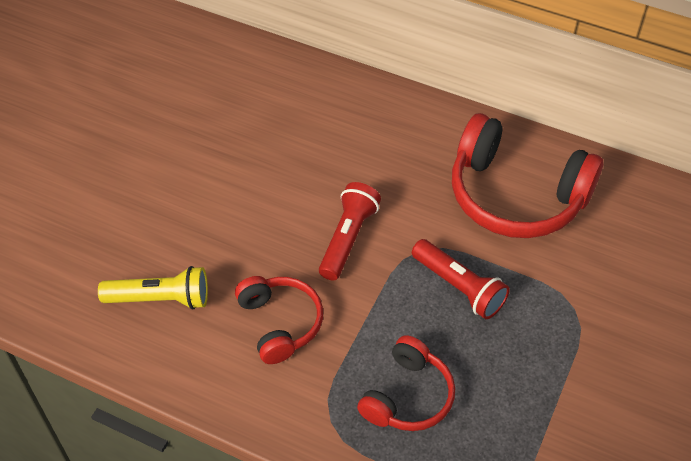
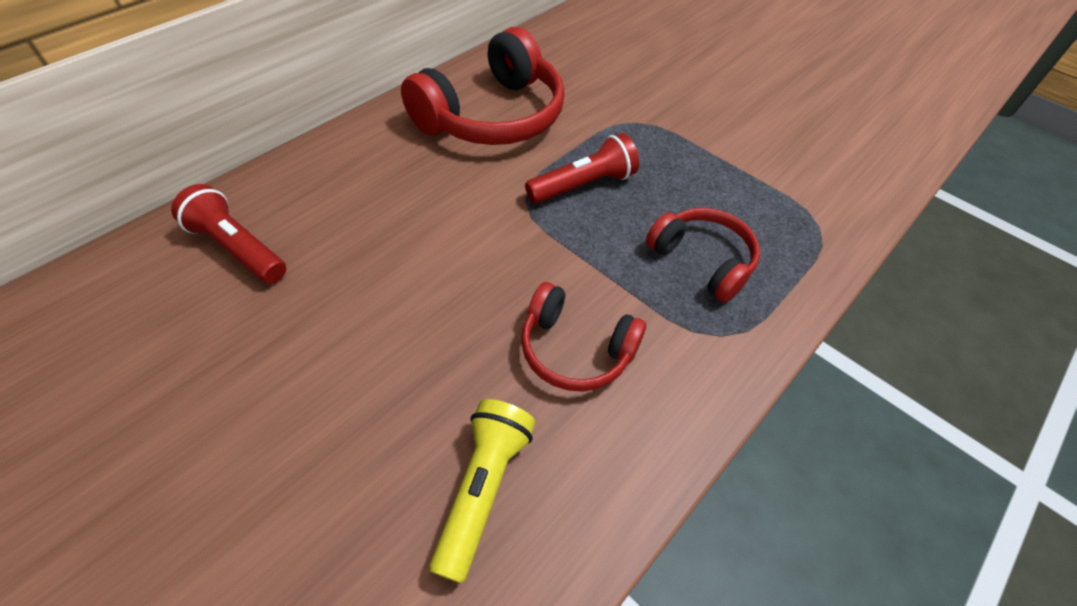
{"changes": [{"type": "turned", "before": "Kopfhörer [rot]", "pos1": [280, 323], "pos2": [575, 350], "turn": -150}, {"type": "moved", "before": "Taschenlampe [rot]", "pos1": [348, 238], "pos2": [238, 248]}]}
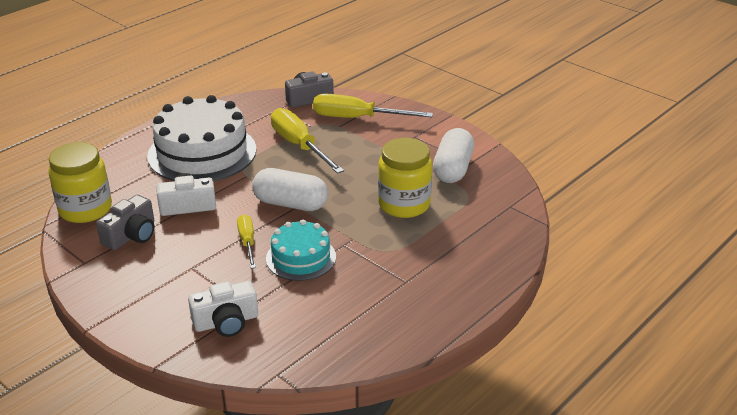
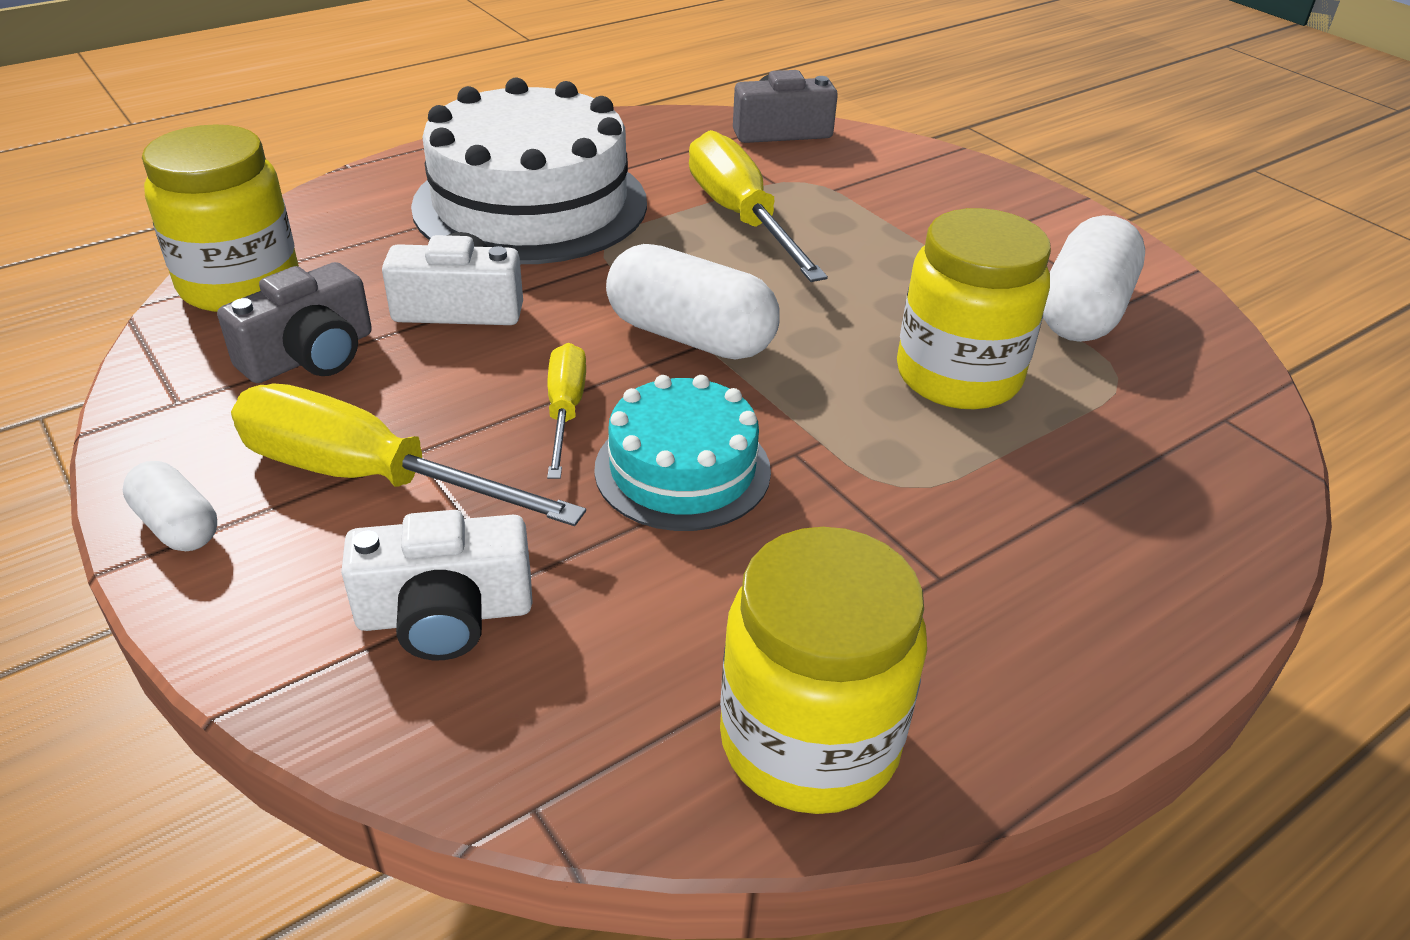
{"changes": [{"type": "moved", "before": "Schraubenzieher [gelb]", "pos1": [357, 118], "pos2": [368, 477]}, {"type": "added", "after": "Kapsel [weiß]", "pos2": [178, 525]}, {"type": "added", "after": "Einmachglas [gelb]", "pos2": [809, 741]}]}
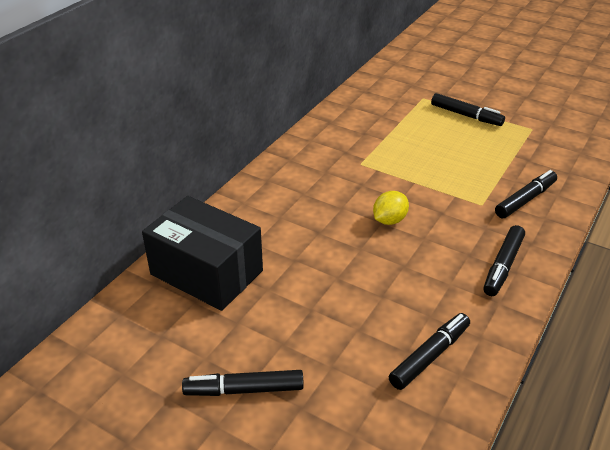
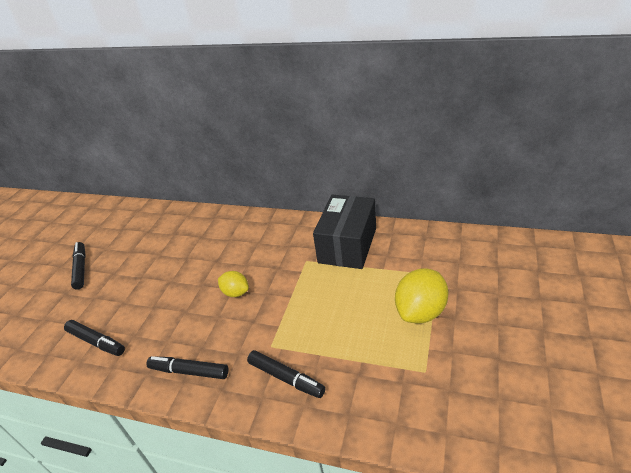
{"changes": [{"type": "moved", "before": "Schachtel [schwarz]", "pos1": [206, 272], "pos2": [347, 245]}, {"type": "replaced", "before": "Filzstift [schwarz]", "after": "Zitrone [gelb]", "pos1": [466, 115], "pos2": [421, 312]}]}
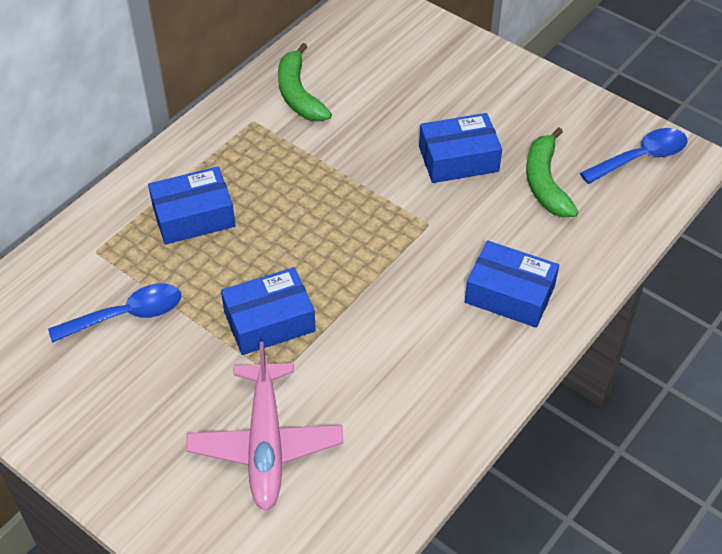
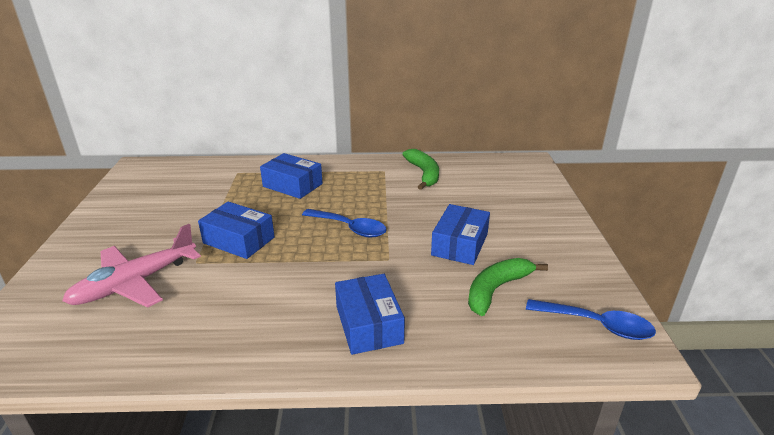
{"changes": [{"type": "moved", "before": "Löffel [blau]", "pos1": [127, 315], "pos2": [350, 228]}, {"type": "turned", "before": "Banane [grün]", "pos1": [299, 94], "pos2": [423, 174], "turn": 135}, {"type": "turned", "before": "Schachtel [blau]", "pos1": [458, 159], "pos2": [459, 244], "turn": 75}]}
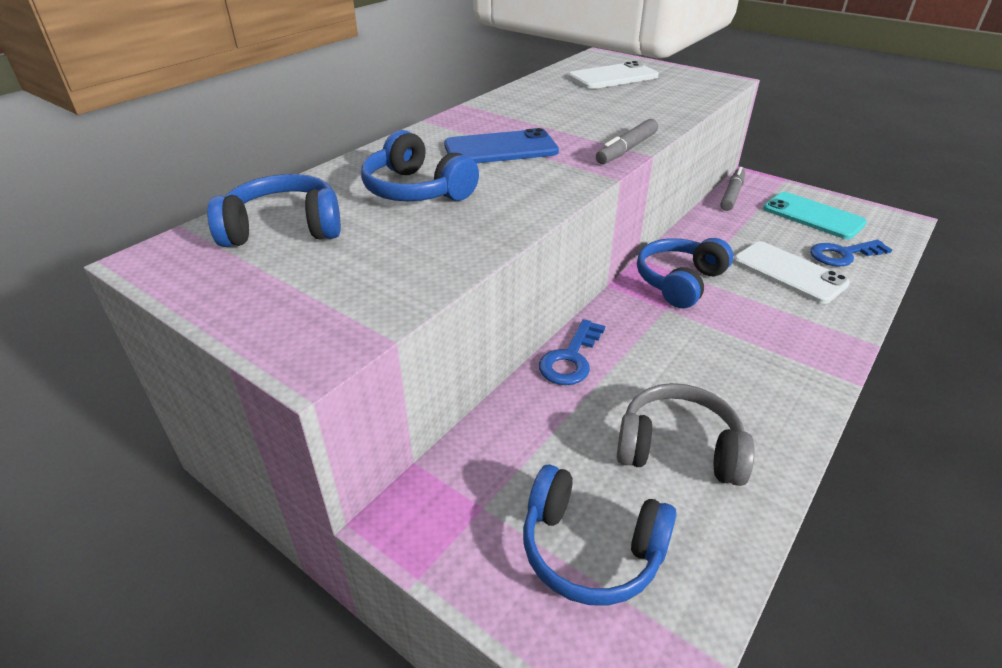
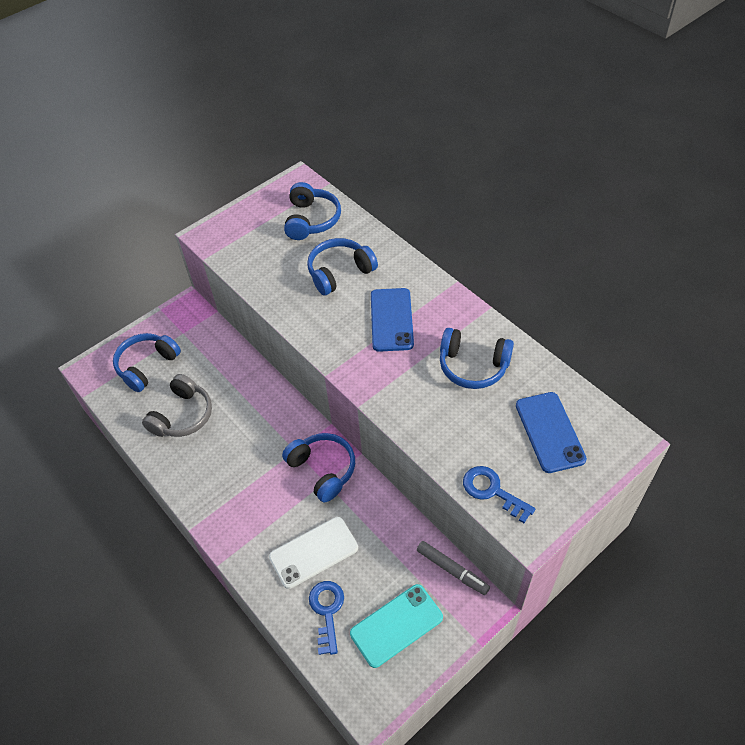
{"changes": [{"type": "moved", "before": "Schlüssel [blau]", "pos1": [570, 358], "pos2": [492, 491]}, {"type": "recoloured", "before": "Handy [weiß]", "after": "Handy [blau]", "pos1": [613, 77], "pos2": [550, 432]}, {"type": "removed", "before": "Filzstift [grau]", "pos1": [627, 149]}, {"type": "added", "after": "Kopfhörer [blau]", "pos2": [473, 366]}]}
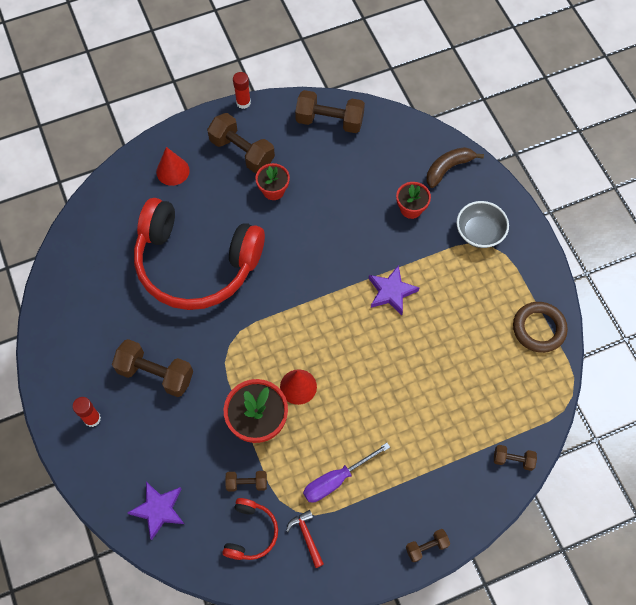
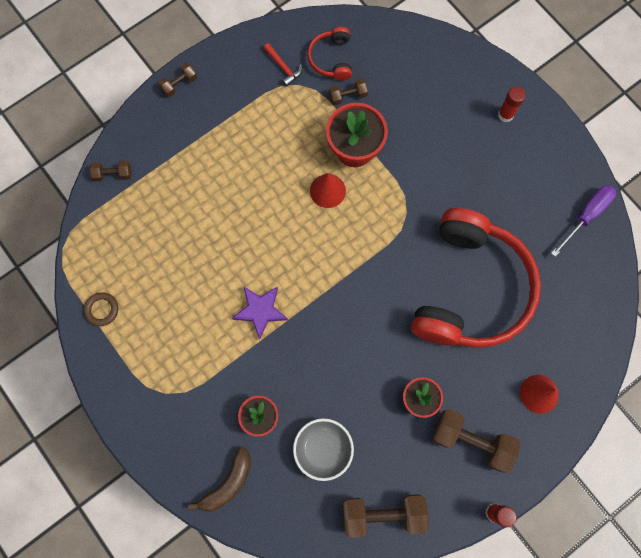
{"changes": [{"type": "removed", "before": "Hantel [braun]", "pos1": [155, 374]}, {"type": "removed", "before": "Stern [lila]", "pos1": [158, 510]}, {"type": "turned", "before": "Kopfhörer [rot]", "pos1": [196, 264], "pos2": [470, 289], "turn": 105}, {"type": "moved", "before": "Schraubenzieher [lila]", "pos1": [336, 479], "pos2": [586, 216]}, {"type": "moved", "before": "Schüssel [grau]", "pos1": [479, 232], "pos2": [323, 449]}, {"type": "resized", "before": "Ring [braun]", "pos1": [539, 329], "pos2": [102, 310], "scale": 0.61}]}
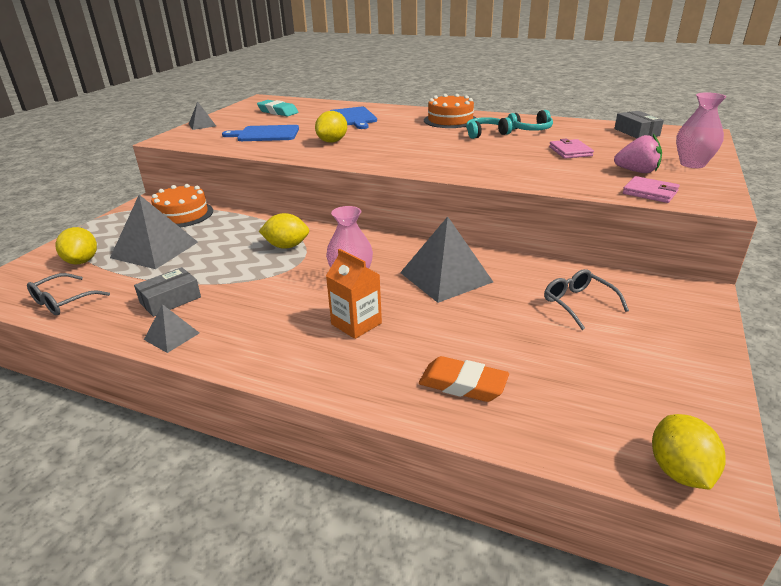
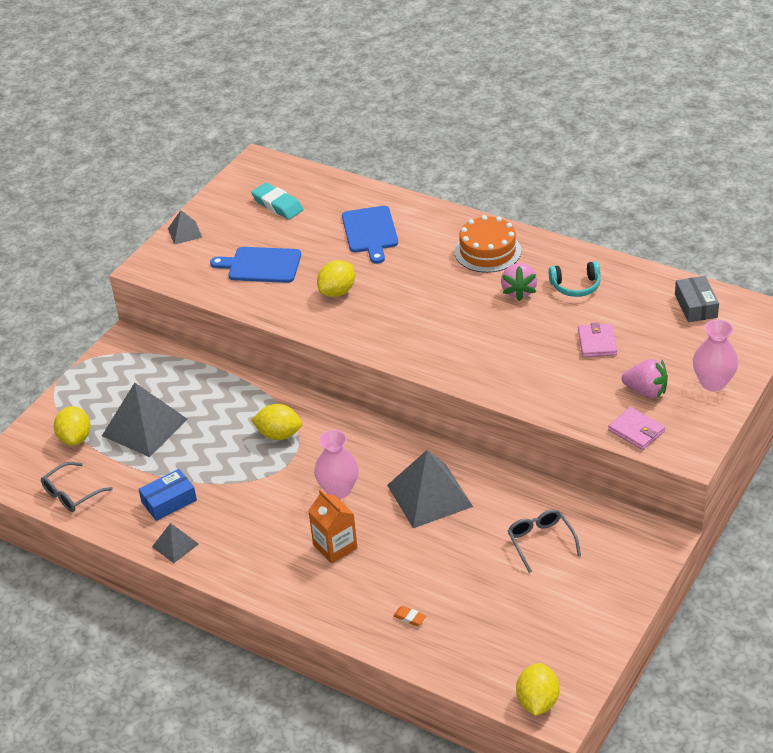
{"changes": [{"type": "recoloured", "before": "Schachtel [grau]", "after": "Schachtel [blau]", "pos1": [170, 300], "pos2": [169, 501]}, {"type": "removed", "before": "Kuchen [orange]", "pos1": [182, 214]}, {"type": "resized", "before": "Radiergummi [orange]", "pos1": [463, 384], "pos2": [409, 618], "scale": 0.48}, {"type": "replaced", "before": "Kopfhörer [türkis]", "after": "Erdbeere [rosa]", "pos1": [486, 134], "pos2": [519, 291]}]}
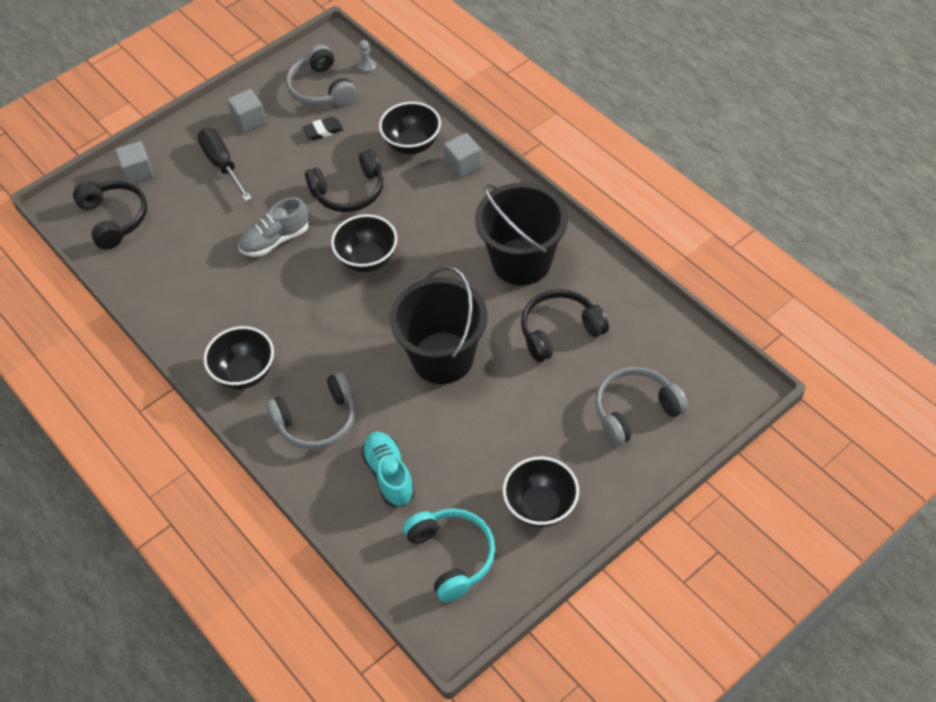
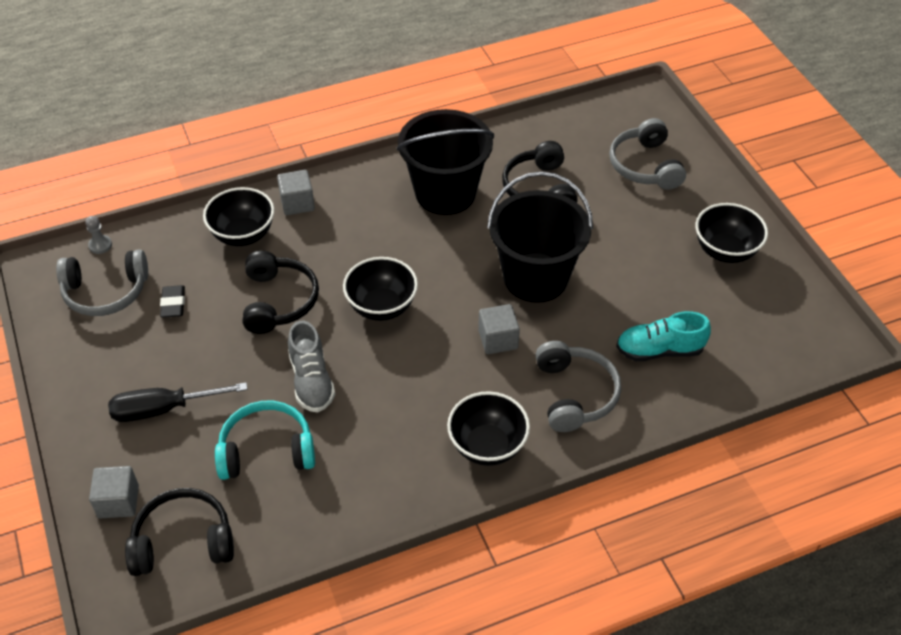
{"changes": [{"type": "moved", "before": "Kubus [grau]", "pos1": [249, 120], "pos2": [498, 339]}, {"type": "moved", "before": "Kopfhörer [türkis]", "pos1": [452, 556], "pos2": [266, 450]}]}
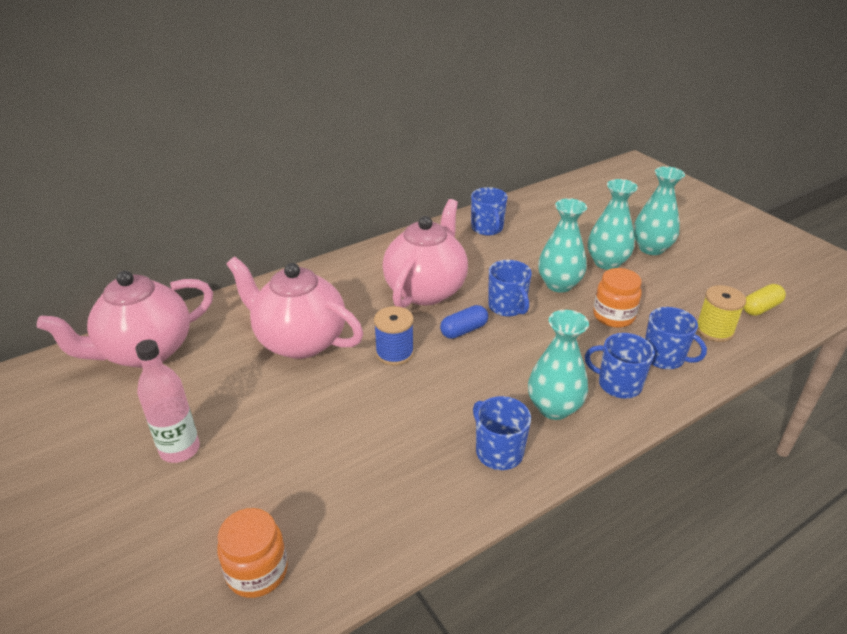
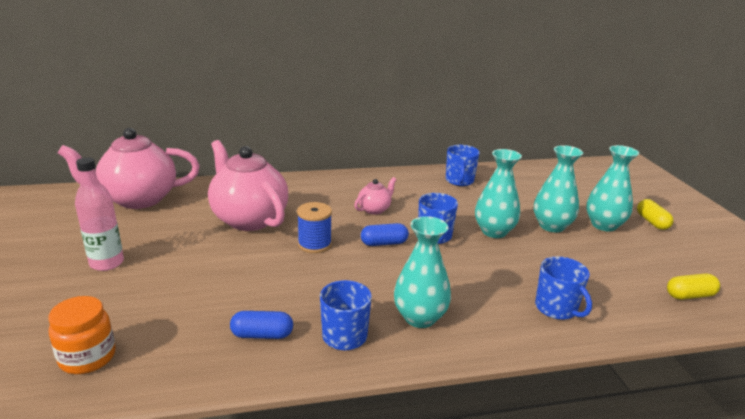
{"changes": [{"type": "resized", "before": "Teekanne [rosa]", "pos1": [426, 290], "pos2": [374, 209], "scale": 0.46}, {"type": "removed", "before": "Tasse [blau]", "pos1": [618, 384]}, {"type": "removed", "before": "Einmachglas [orange]", "pos1": [613, 316]}, {"type": "removed", "before": "Garnrolle [gelb]", "pos1": [714, 330]}, {"type": "added", "after": "Kapsel [blau]", "pos2": [262, 335]}, {"type": "added", "after": "Kapsel [gelb]", "pos2": [652, 222]}]}
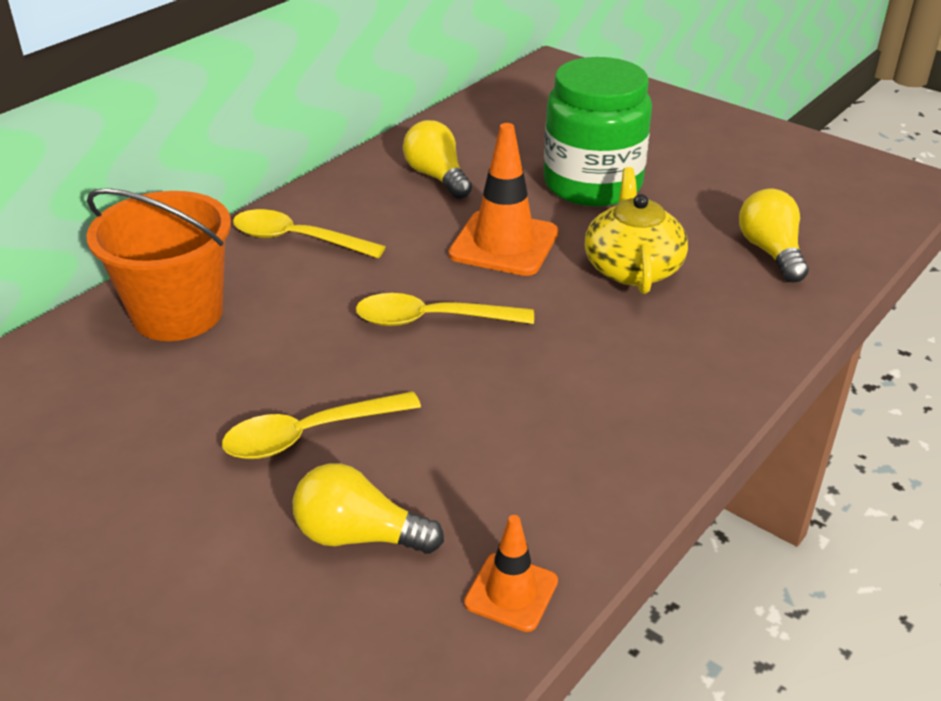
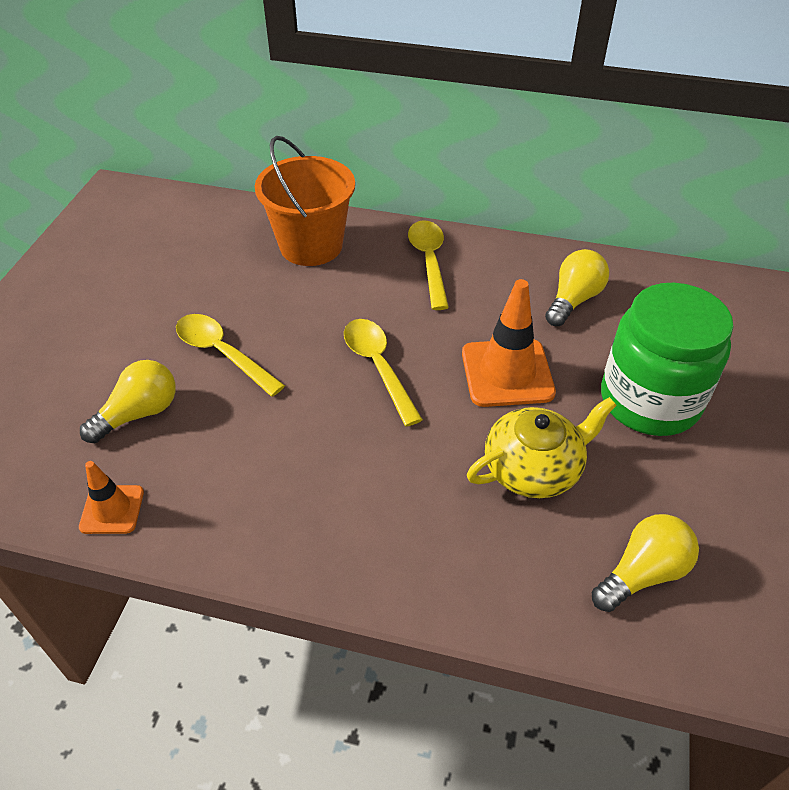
{"changes": [{"type": "turned", "before": "Glühbirne [gelb]", "pos1": [359, 535], "pos2": [139, 413], "turn": 60}]}
